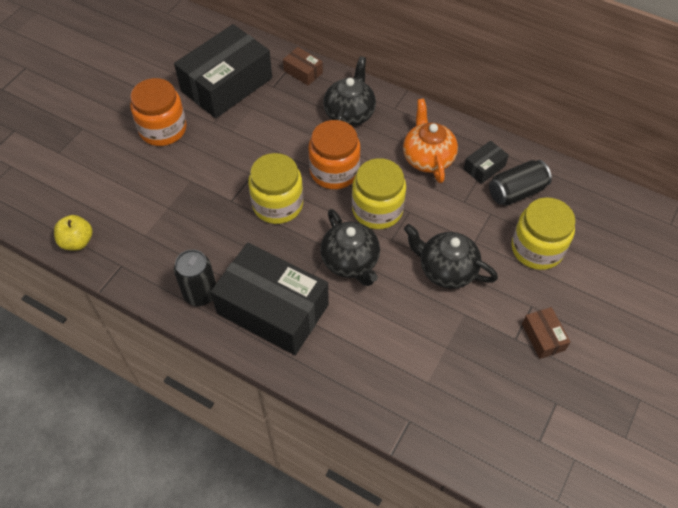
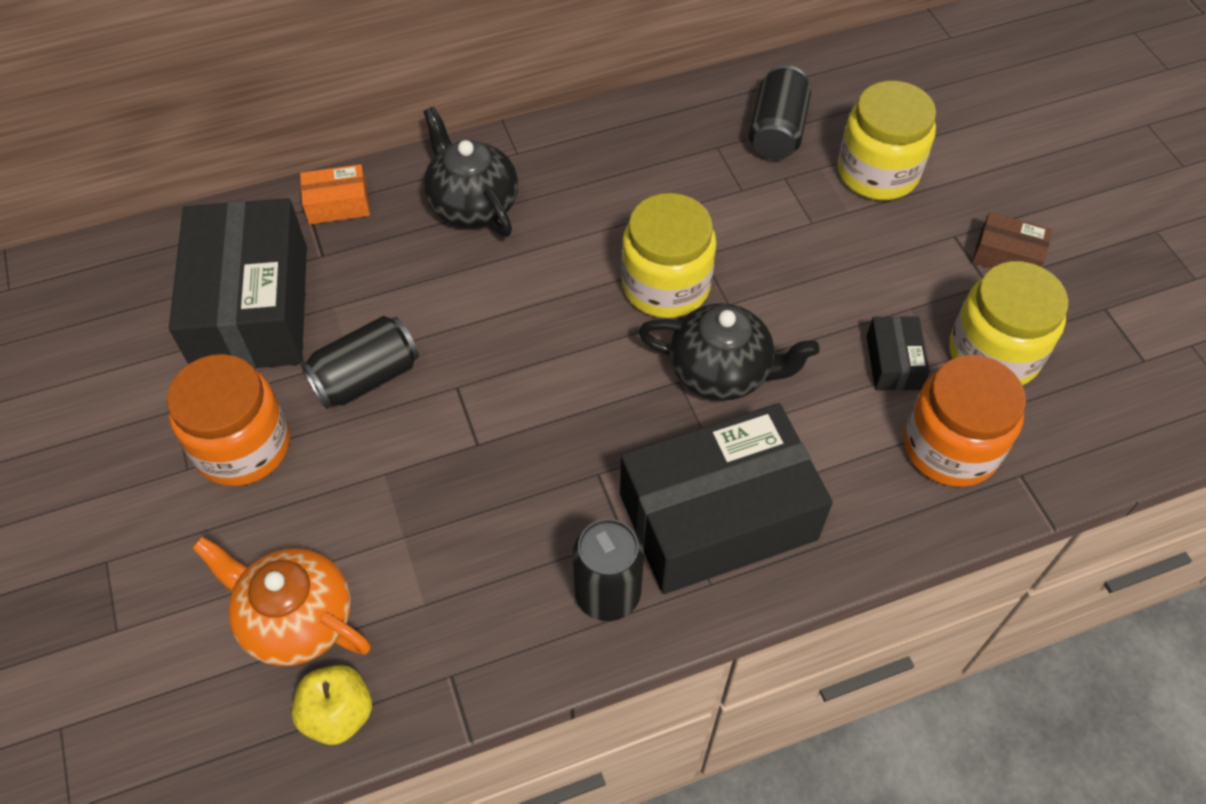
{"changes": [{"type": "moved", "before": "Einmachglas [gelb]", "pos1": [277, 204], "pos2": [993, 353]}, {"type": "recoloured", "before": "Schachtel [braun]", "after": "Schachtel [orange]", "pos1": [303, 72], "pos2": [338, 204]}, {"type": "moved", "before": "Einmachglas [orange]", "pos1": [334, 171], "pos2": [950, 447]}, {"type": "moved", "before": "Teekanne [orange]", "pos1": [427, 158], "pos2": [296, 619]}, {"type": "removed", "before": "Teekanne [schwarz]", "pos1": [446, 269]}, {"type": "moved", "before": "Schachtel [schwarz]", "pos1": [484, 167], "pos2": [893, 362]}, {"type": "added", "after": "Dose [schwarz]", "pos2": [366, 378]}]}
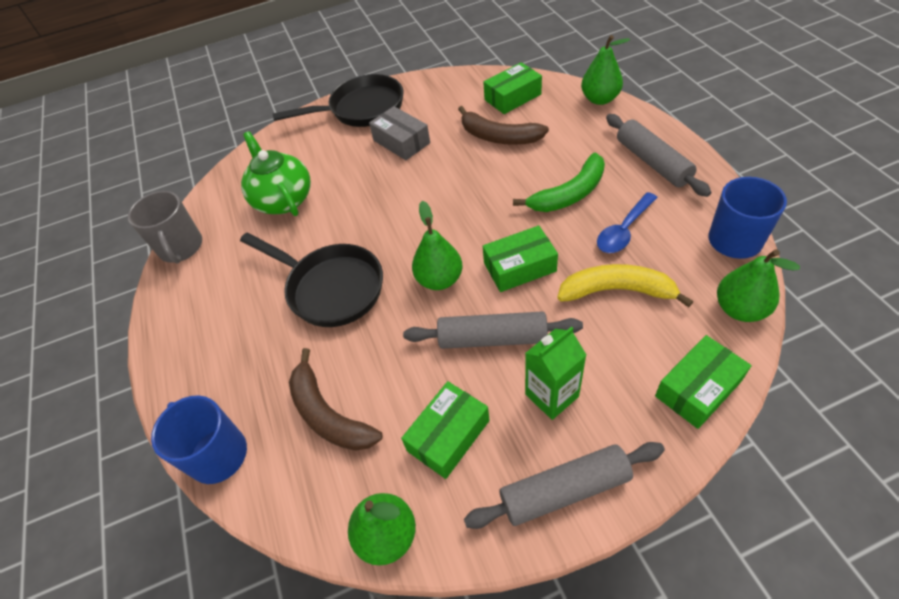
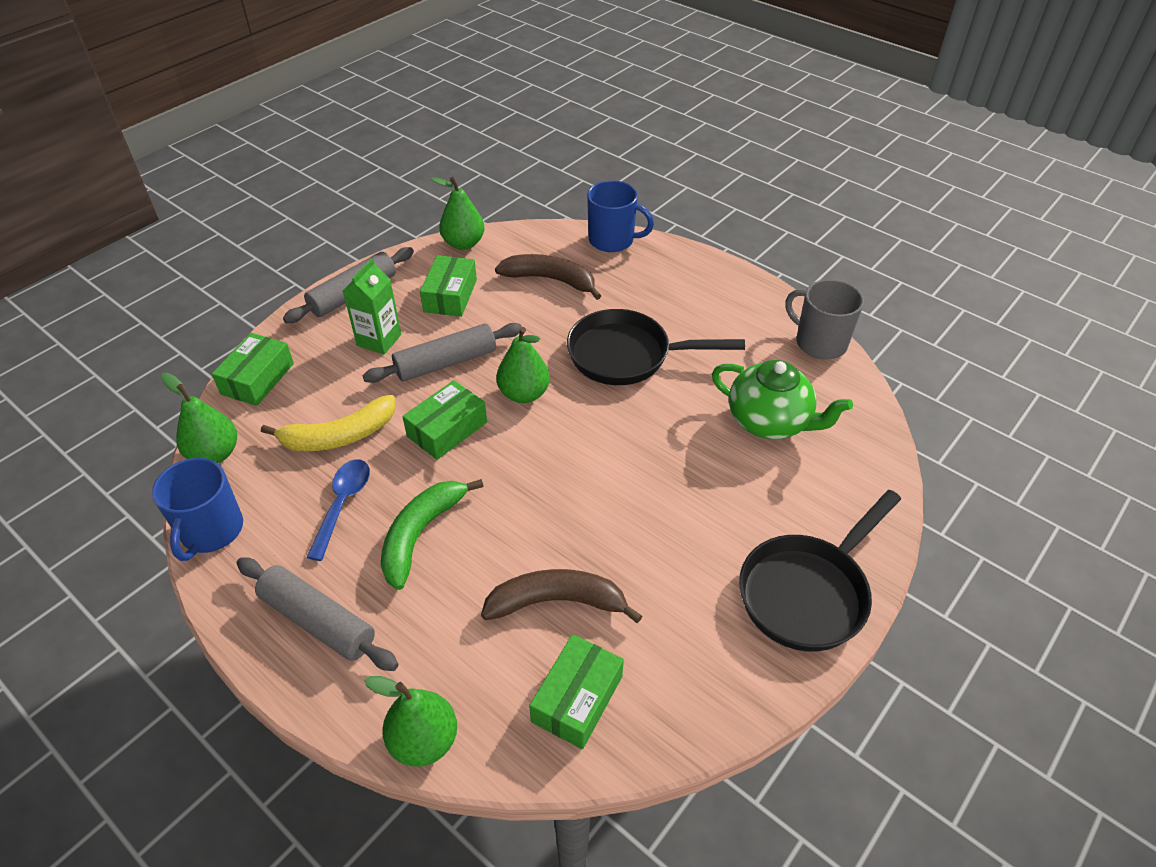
{"changes": [{"type": "removed", "before": "Schachtel [grau]", "pos1": [401, 142]}]}
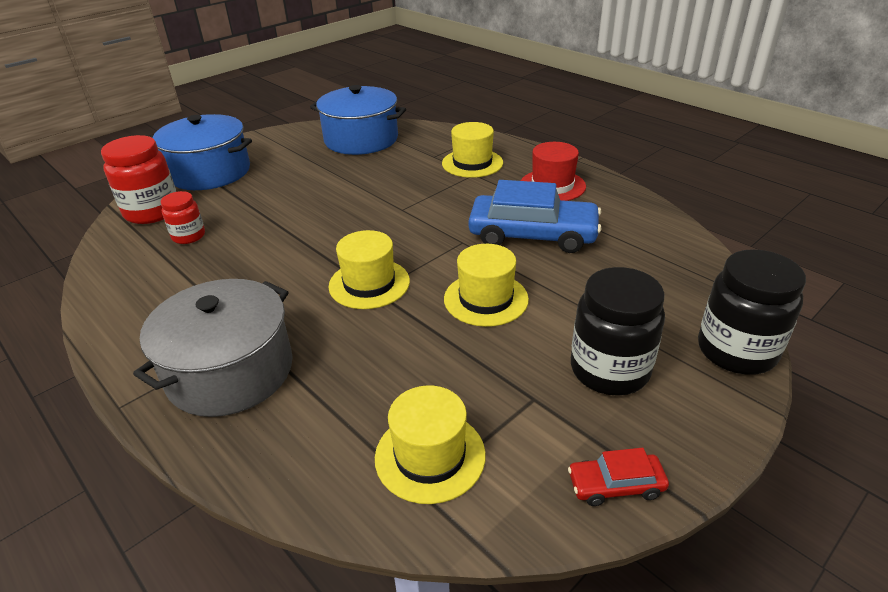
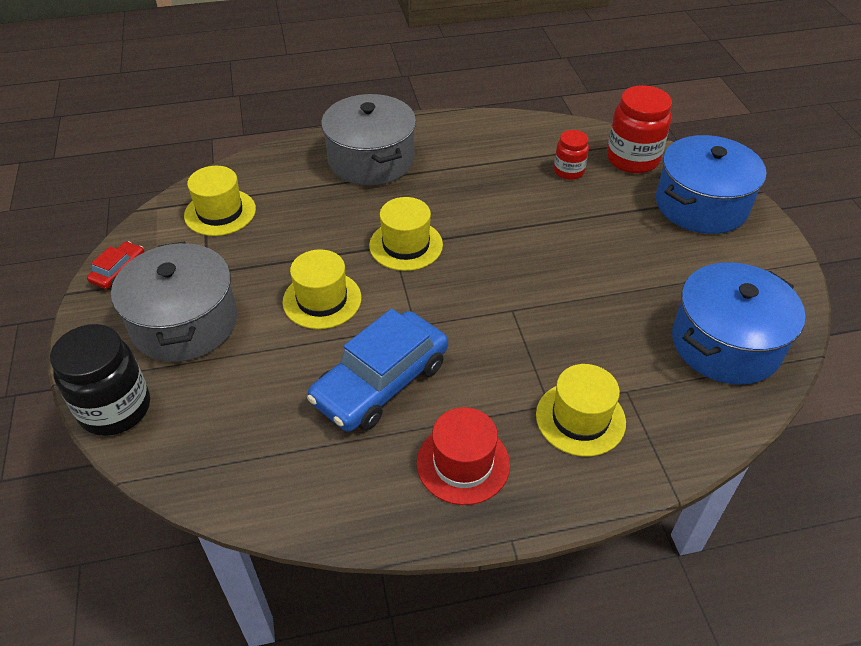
{"changes": [{"type": "replaced", "before": "Einmachglas [schwarz]", "after": "Kochtopf [grau]", "pos1": [609, 370], "pos2": [184, 323]}]}
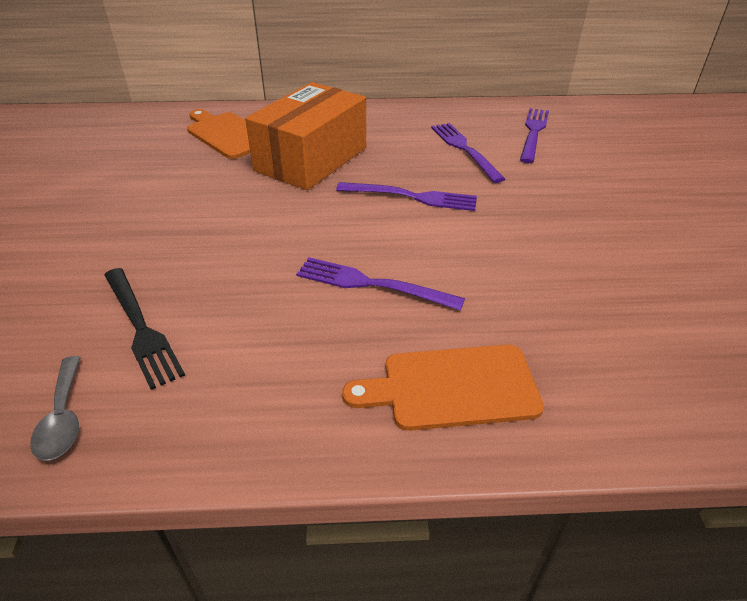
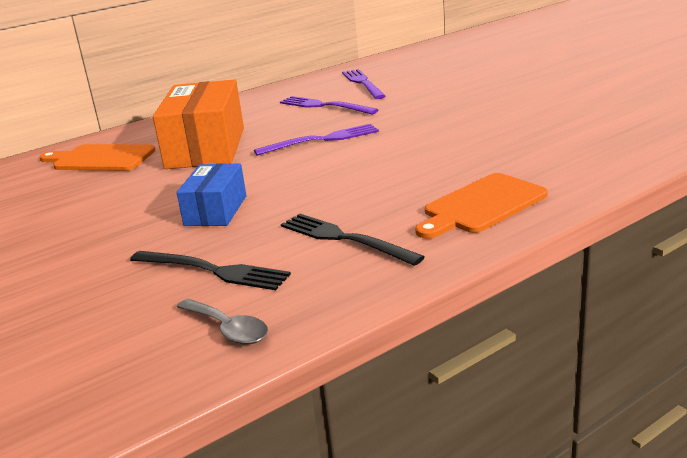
{"changes": [{"type": "removed", "before": "Gabel [lila]", "pos1": [371, 284]}, {"type": "added", "after": "Schachtel [blau]", "pos2": [216, 210]}, {"type": "added", "after": "Gabel [schwarz]", "pos2": [344, 238]}]}
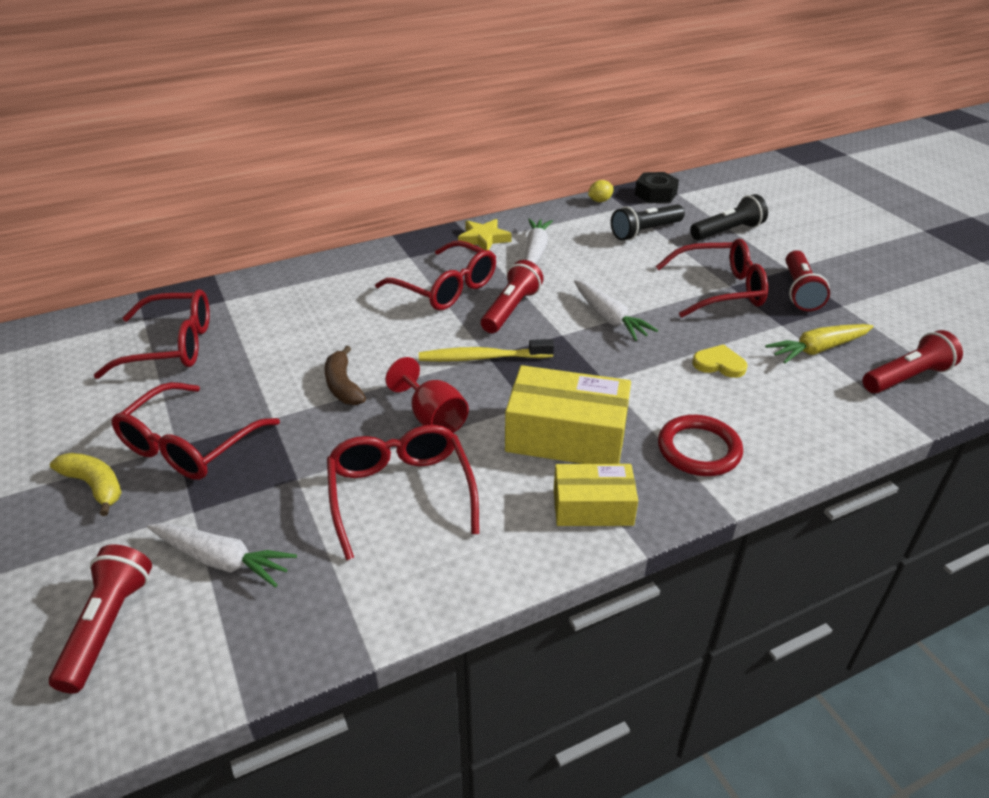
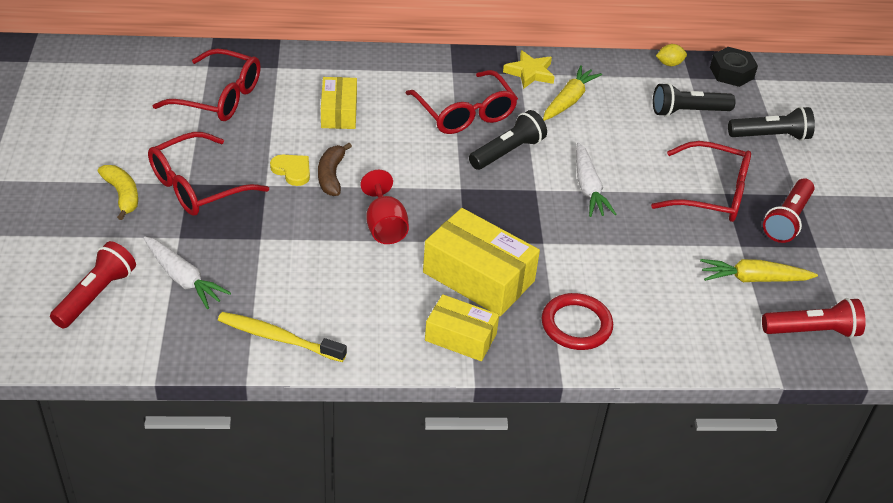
{"changes": [{"type": "removed", "before": "Brille [rot]", "pos1": [401, 493]}, {"type": "moved", "before": "Zahnbürste [gelb]", "pos1": [482, 358], "pos2": [278, 338]}, {"type": "recoloured", "before": "Taschenlampe [rot]", "after": "Taschenlampe [schwarz]", "pos1": [511, 309], "pos2": [508, 152]}, {"type": "recoloured", "before": "Karotte [weiß]", "after": "Karotte [gelb]", "pos1": [535, 251], "pos2": [569, 100]}, {"type": "moved", "before": "Herz [gelb]", "pos1": [719, 364], "pos2": [292, 171]}, {"type": "added", "after": "Schachtel [gelb]", "pos2": [339, 112]}]}
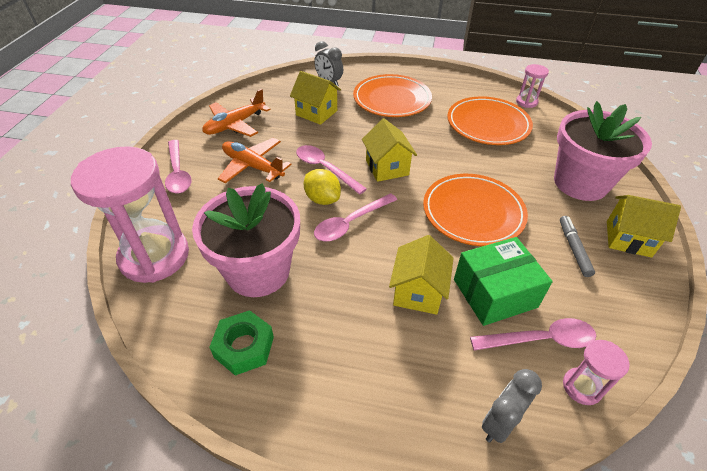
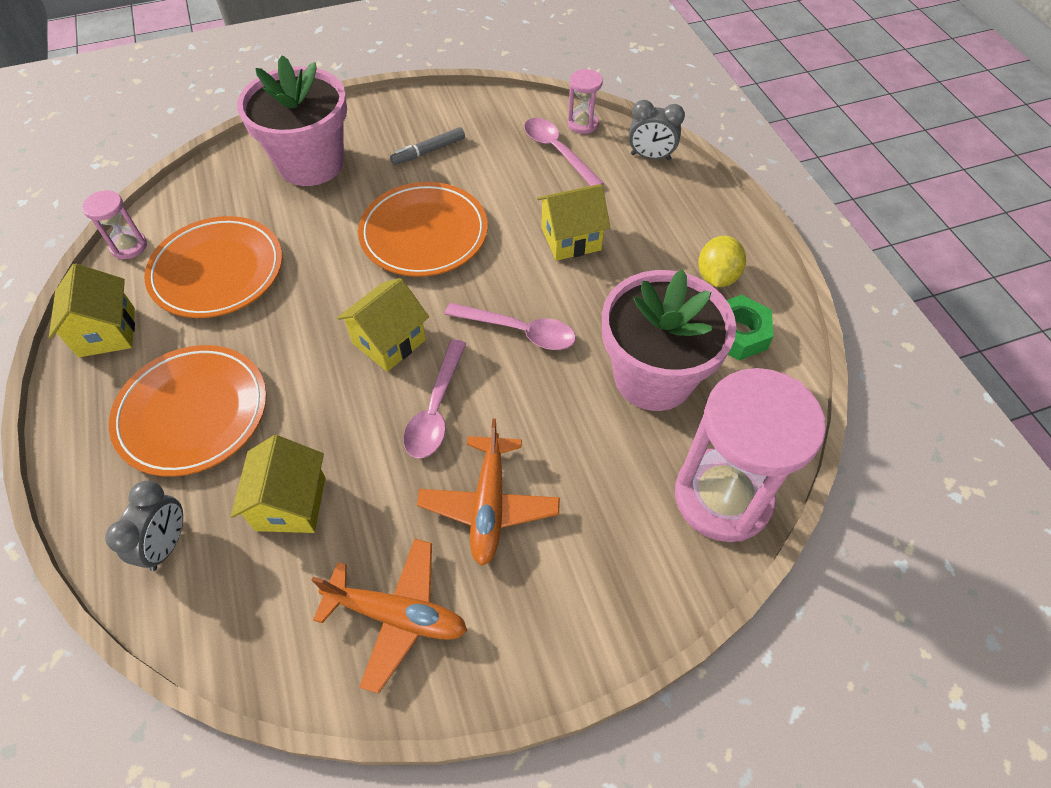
{"changes": [{"type": "removed", "before": "Löffel [rosa]", "pos1": [178, 173]}, {"type": "moved", "before": "Zitrone [gelb]", "pos1": [322, 199], "pos2": [716, 277]}, {"type": "removed", "before": "Schachtel [grün]", "pos1": [494, 293]}, {"type": "moved", "before": "Haus [gelb]", "pos1": [628, 239], "pos2": [107, 332]}]}
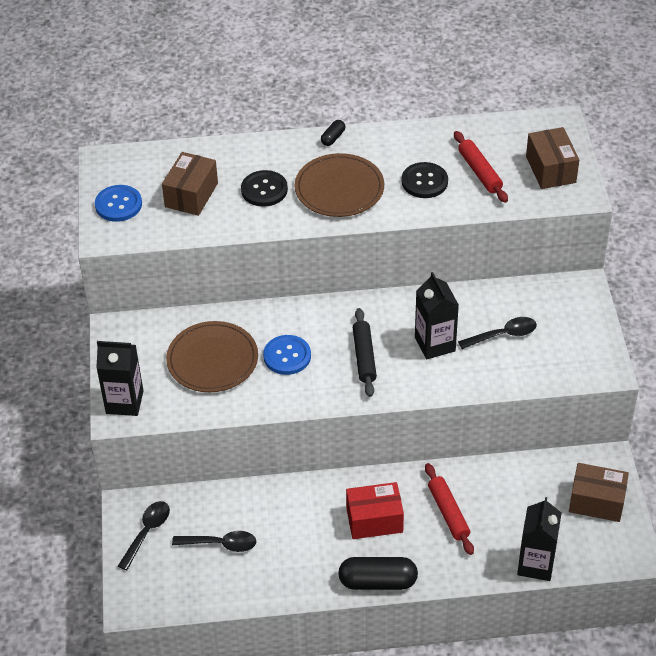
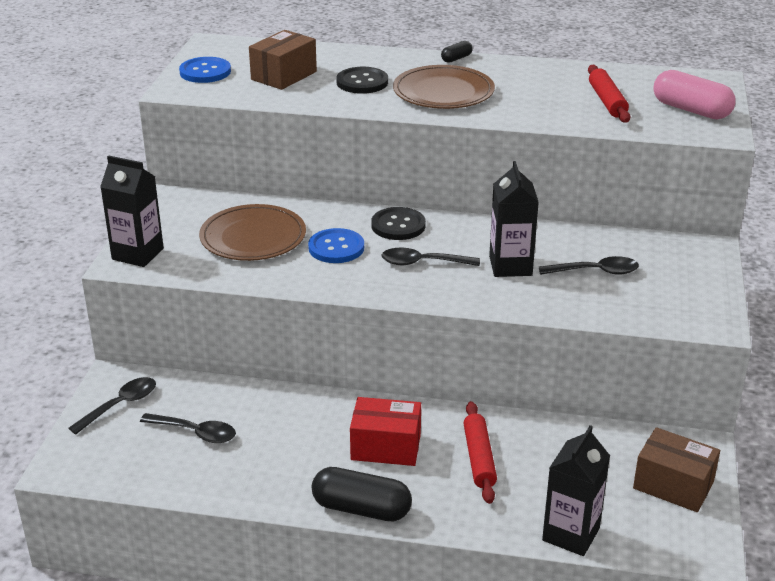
{"changes": [{"type": "replaced", "before": "Nudelholz [schwarz]", "after": "Löffel [schwarz]", "pos1": [364, 357], "pos2": [423, 263]}, {"type": "moved", "before": "Knopf [schwarz]", "pos1": [424, 181], "pos2": [398, 225]}, {"type": "replaced", "before": "Schachtel [braun]", "after": "Kapsel [rosa]", "pos1": [550, 169], "pos2": [691, 110]}]}
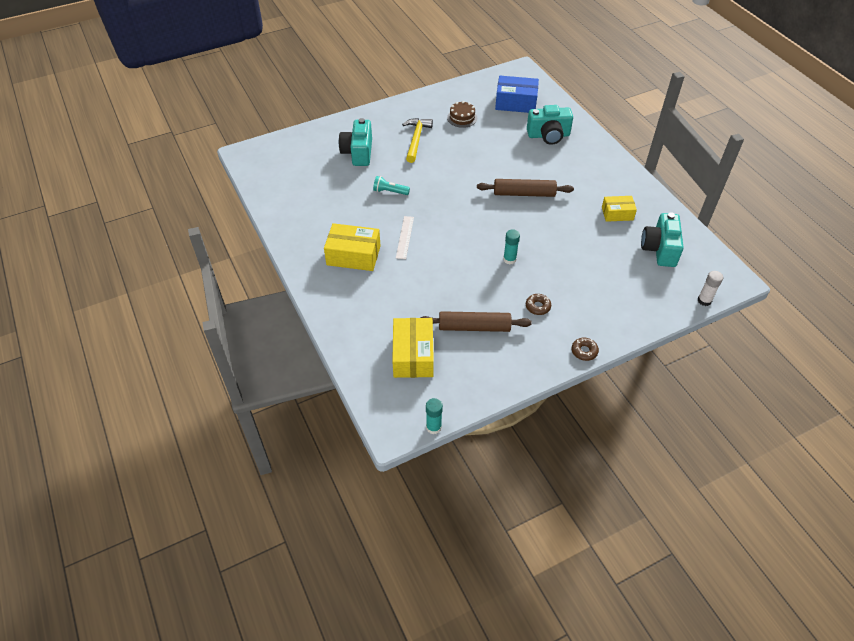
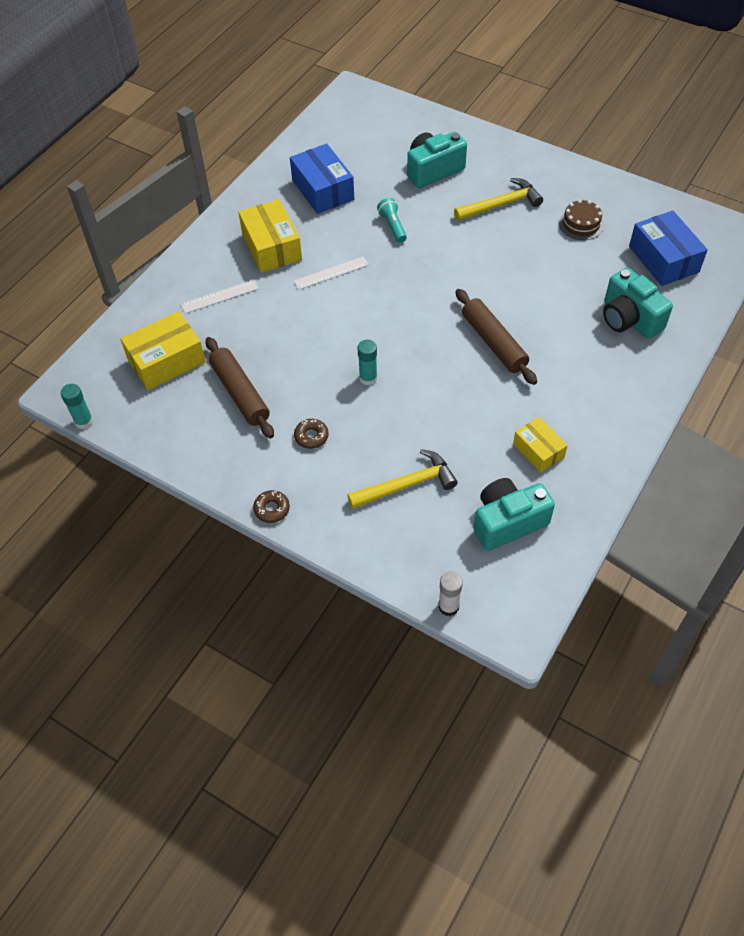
{"changes": [{"type": "added", "after": "Lineal [weiß]", "pos2": [220, 297]}, {"type": "added", "after": "Schachtel [blau]", "pos2": [323, 190]}, {"type": "added", "after": "Hammer [gelb]", "pos2": [407, 485]}]}
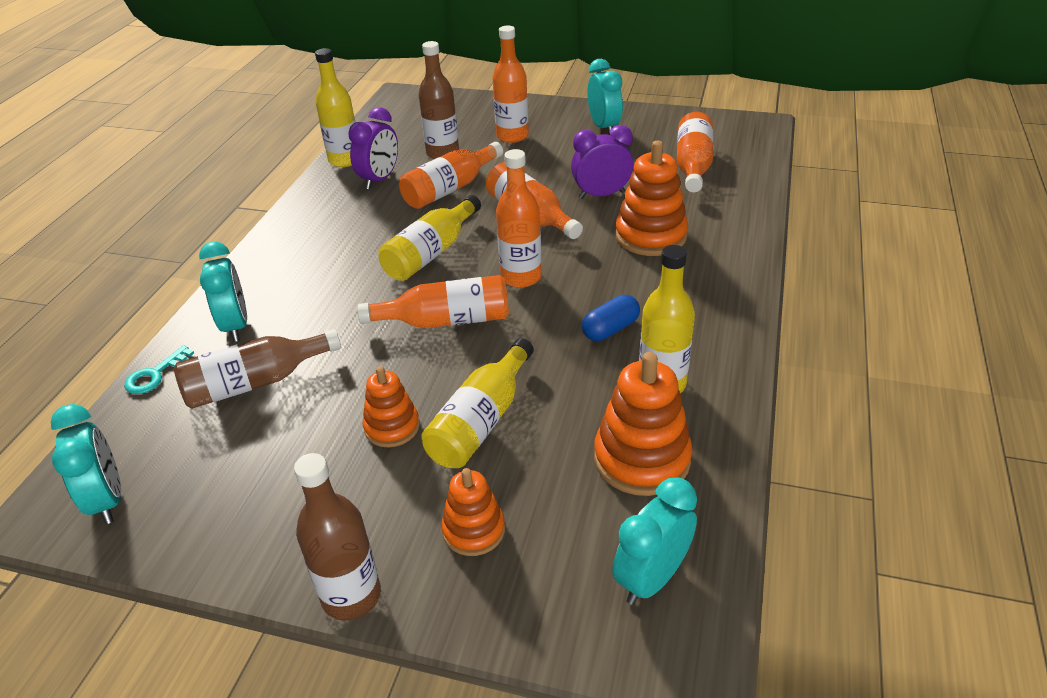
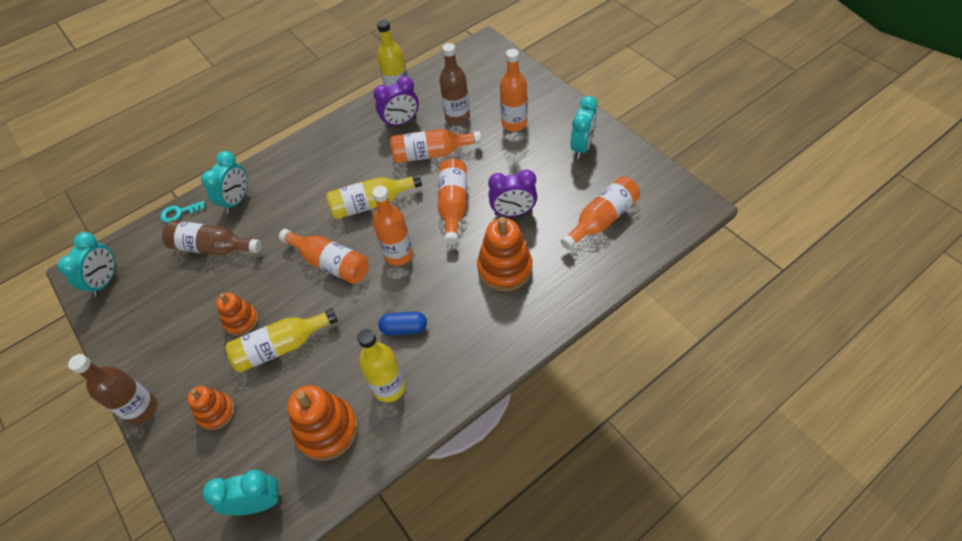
{"changes": [{"type": "turned", "before": "Wecker [lila]", "pos1": [601, 195], "pos2": [513, 212], "turn": 150}]}
